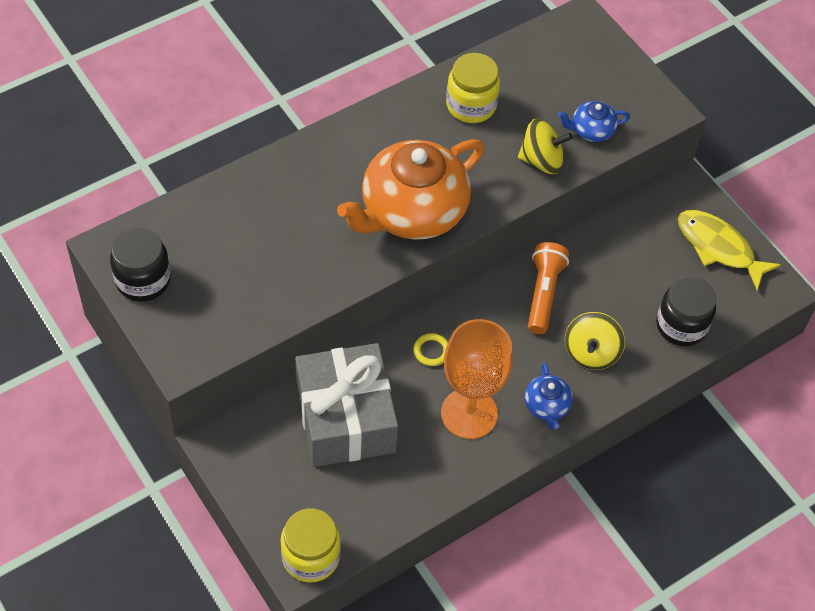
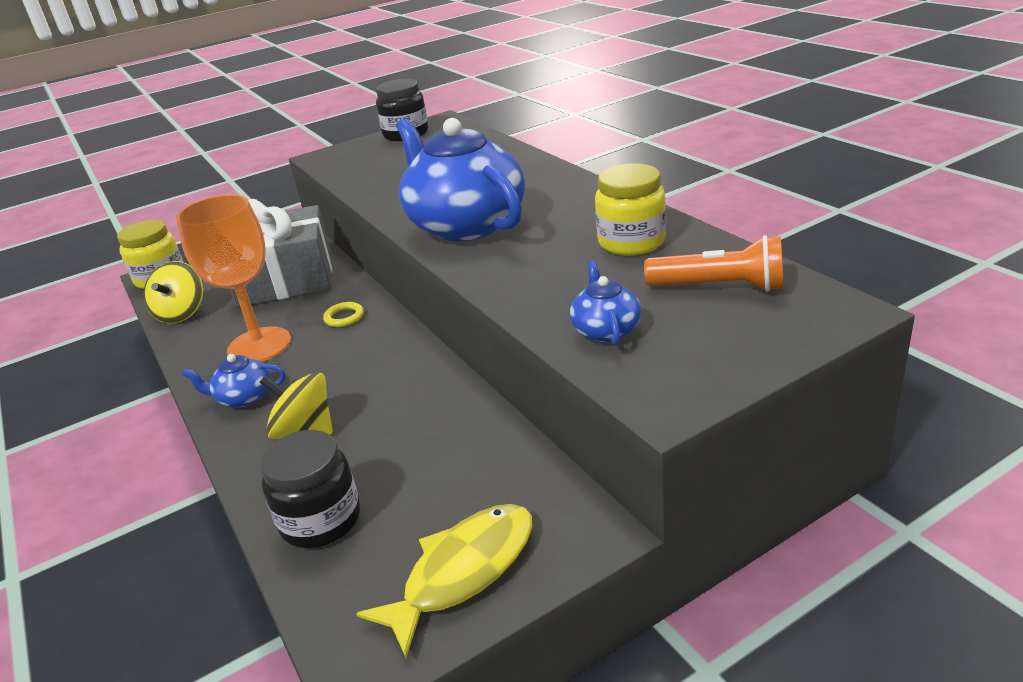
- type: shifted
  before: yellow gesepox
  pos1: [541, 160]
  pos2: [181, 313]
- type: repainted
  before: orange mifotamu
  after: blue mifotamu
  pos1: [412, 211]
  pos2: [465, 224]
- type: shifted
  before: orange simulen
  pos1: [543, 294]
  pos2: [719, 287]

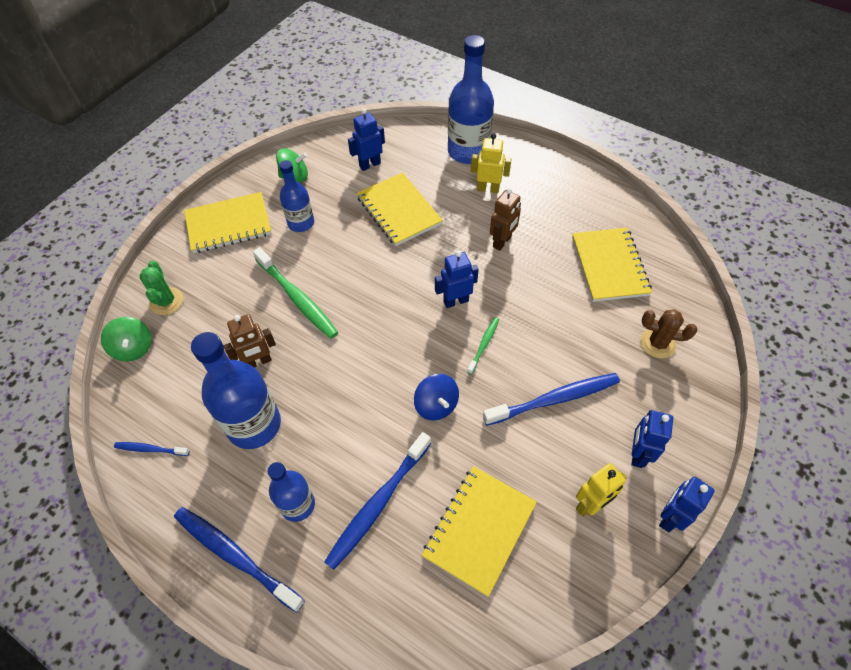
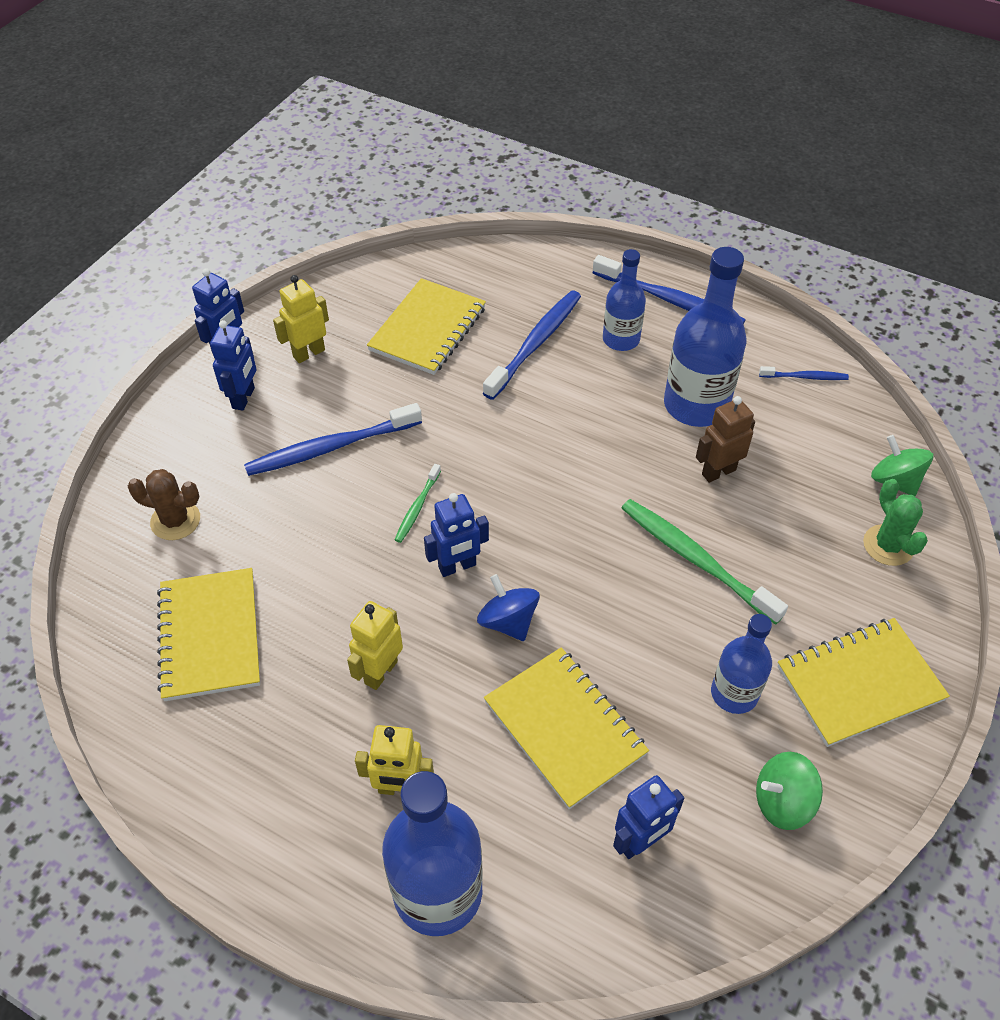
- type: repainted
  before: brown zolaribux
  after: yellow zolaribux
  pos1: [502, 242]
  pos2: [380, 672]
- type: shifted
  before: blue gesepox
  pos1: [436, 405]
  pos2: [508, 621]

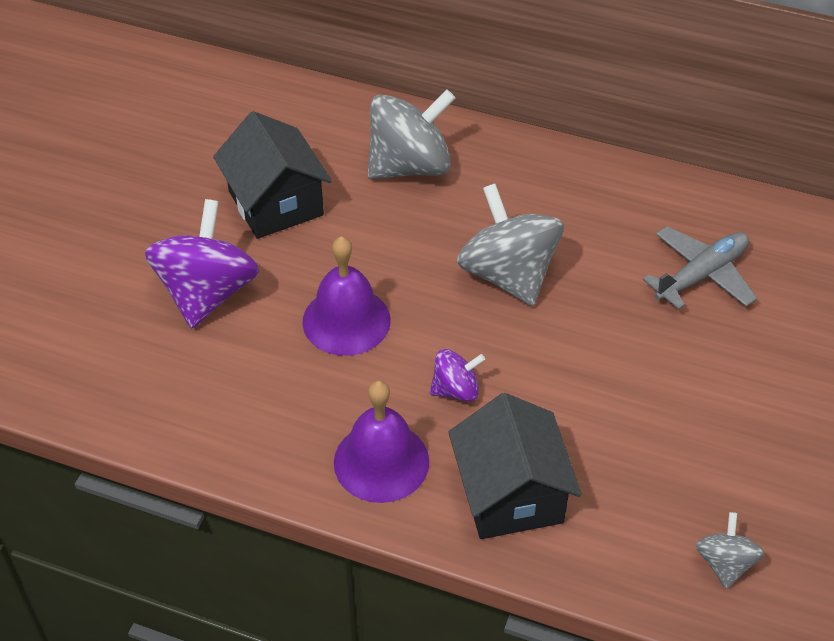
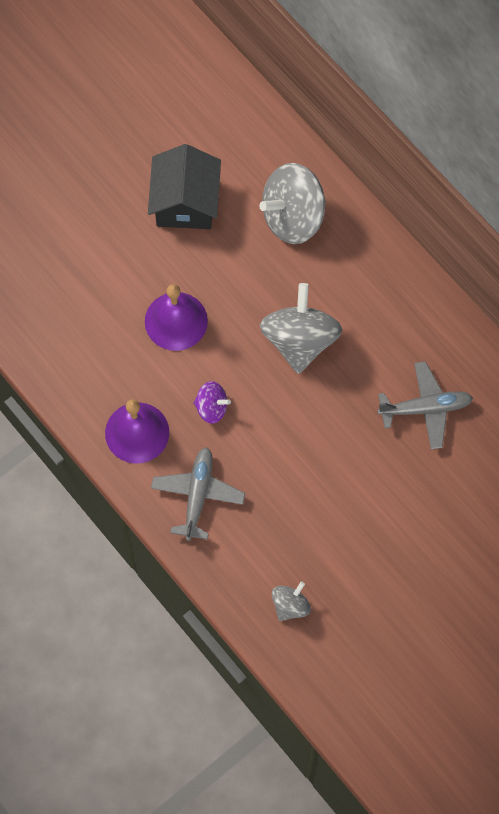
- type: swapped
  before: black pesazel
  after: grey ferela
  pos1: [510, 494]
  pos2: [198, 495]
- type: rotated
  before: grey gesepox
  pos1: [410, 166]
  pos2: [293, 217]
  turn: 150
- type: gone
  before: purple gesepox
  pos1: [207, 293]

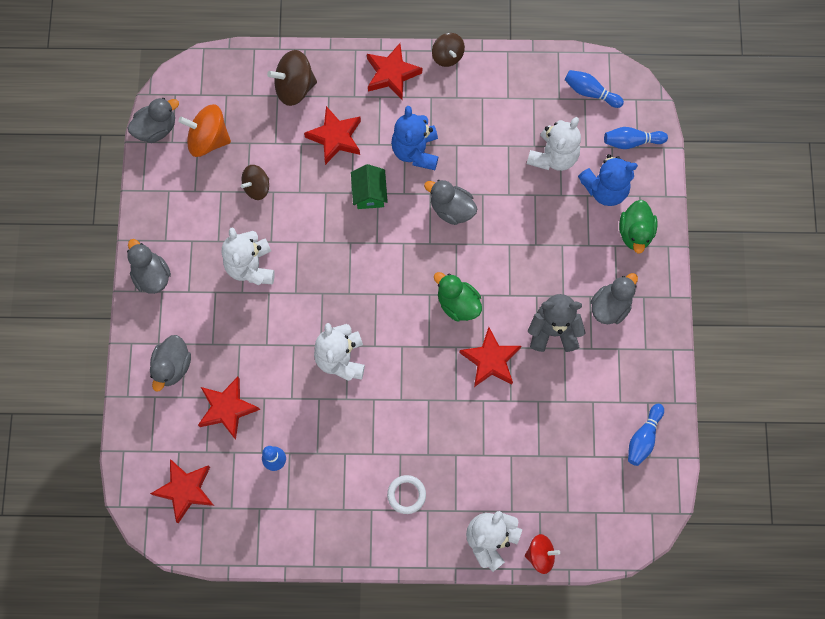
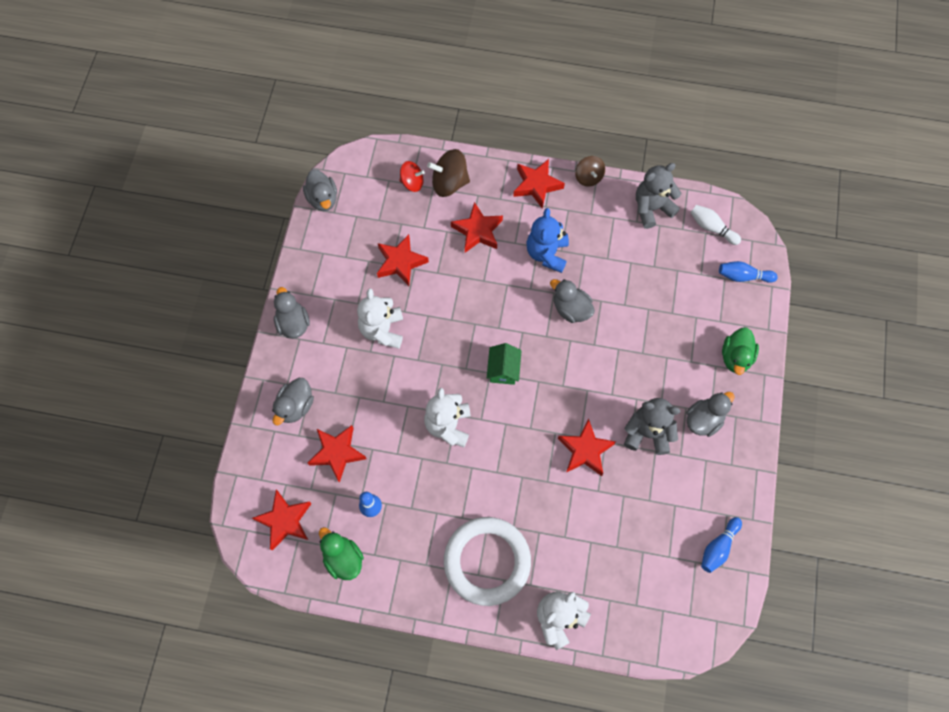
- type: rotated
  before: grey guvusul
  pos1: [156, 128]
  pos2: [323, 199]
  turn: 90
- type: shifted
  before: green guvusul
  pos1: [458, 303]
  pos2: [343, 558]
- type: swapped
  before: brown gesepox
  after: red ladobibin
  pos1: [257, 187]
  pos2: [400, 262]
- type: shifted
  before: red gesepox
  pos1: [540, 555]
  pos2: [412, 183]
- type: scaled
  before: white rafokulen
  pos1: [406, 494]
  pos2: [487, 561]
  scale: 2.37
- type: shifted
  before: green pesazel
  pos1: [369, 193]
  pos2: [503, 370]
- type: new
  after: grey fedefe
  pos2: [652, 208]
- type: repainted
  before: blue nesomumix
  after: white nesomumix
  pos1: [590, 92]
  pos2: [711, 228]
- type: gone
  before: orange gesepox
  pos1: [208, 139]
- type: gone
  before: white fedefe
  pos1: [553, 156]
- type: gone
  before: blue fedefe
  pos1: [605, 189]

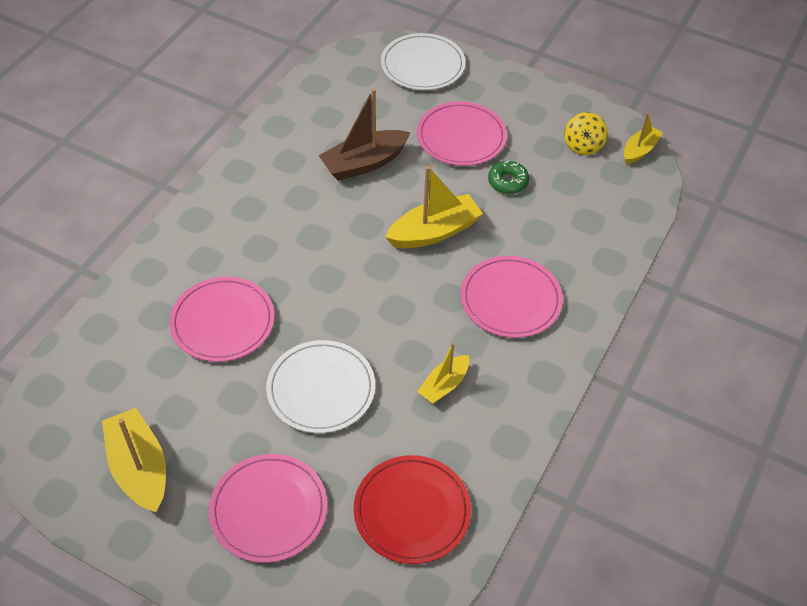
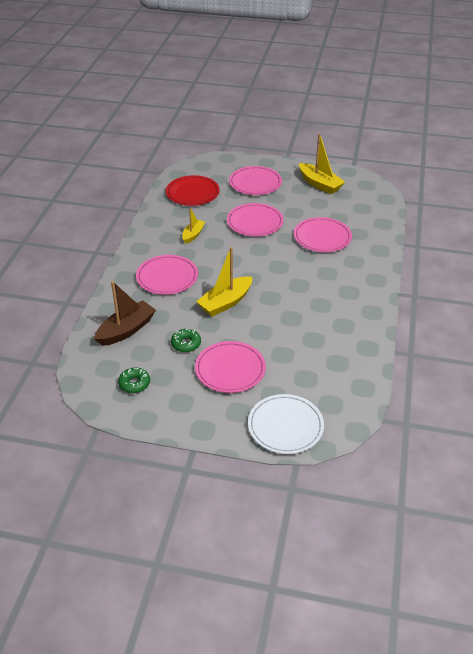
- type: shifted
  before: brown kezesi
  pos1: [364, 163]
  pos2: [126, 330]
- type: swapped
  before: yellow gesepox
  after: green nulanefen
  pos1: [583, 145]
  pos2: [134, 383]
- type: repainted
  before: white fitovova
  after: pink fitovova
  pos1: [321, 389]
  pos2: [255, 222]
- type: gone
  before: yellow kezesi
  pos1: [639, 150]

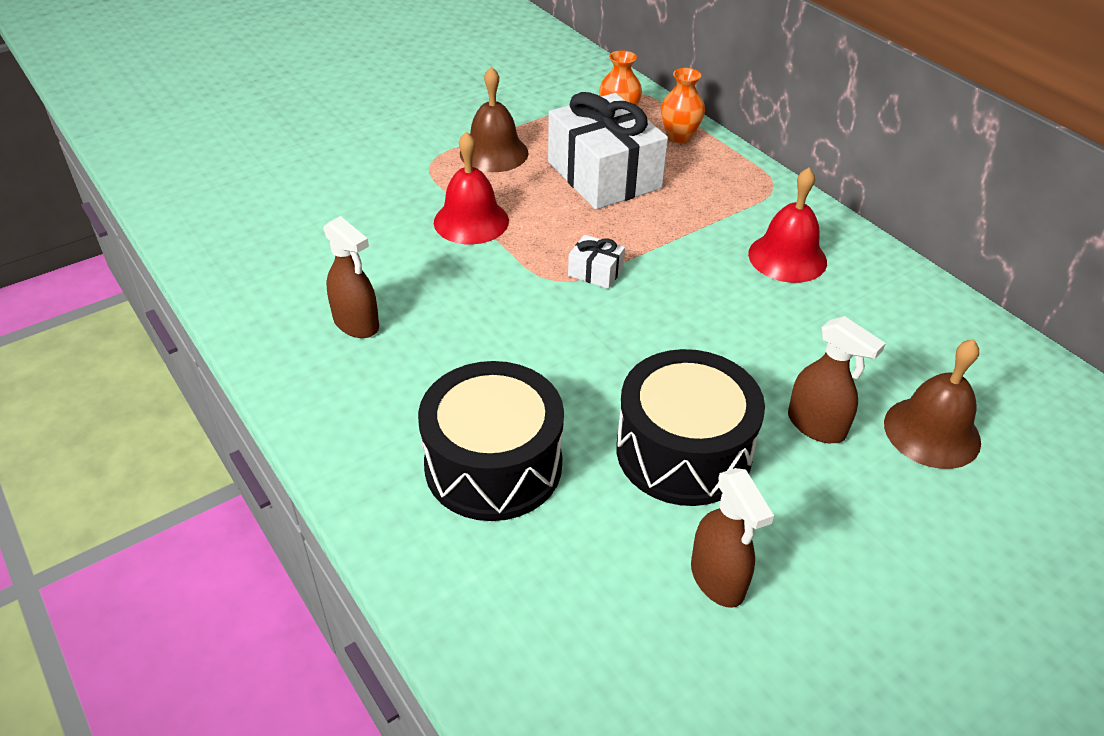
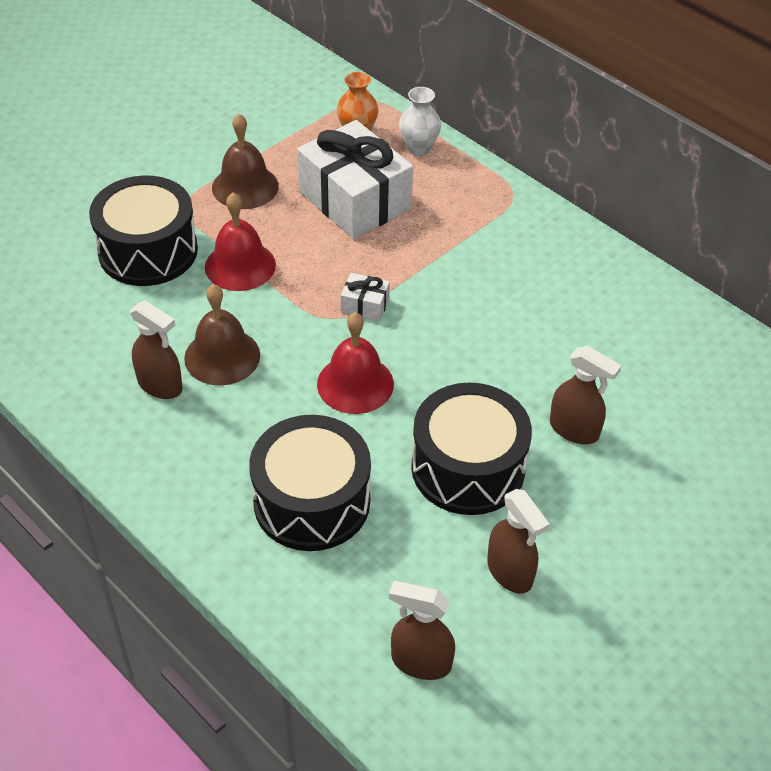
- type: new
  after: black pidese
  pos2: [148, 251]
- type: shifted
  before: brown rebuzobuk
  pos1: [932, 432]
  pos2: [222, 356]
- type: shifted
  before: red rebuzobuk
  pos1: [787, 257]
  pos2: [355, 384]
- type: new
  after: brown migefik
  pos2: [420, 662]
- type: repainted
  before: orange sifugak
  after: white sifugak
  pos1: [679, 137]
  pos2: [418, 148]

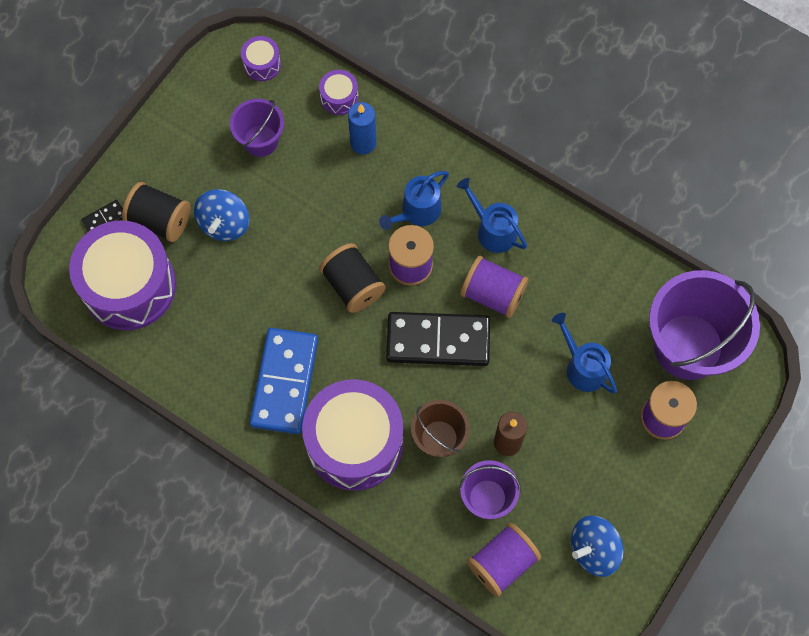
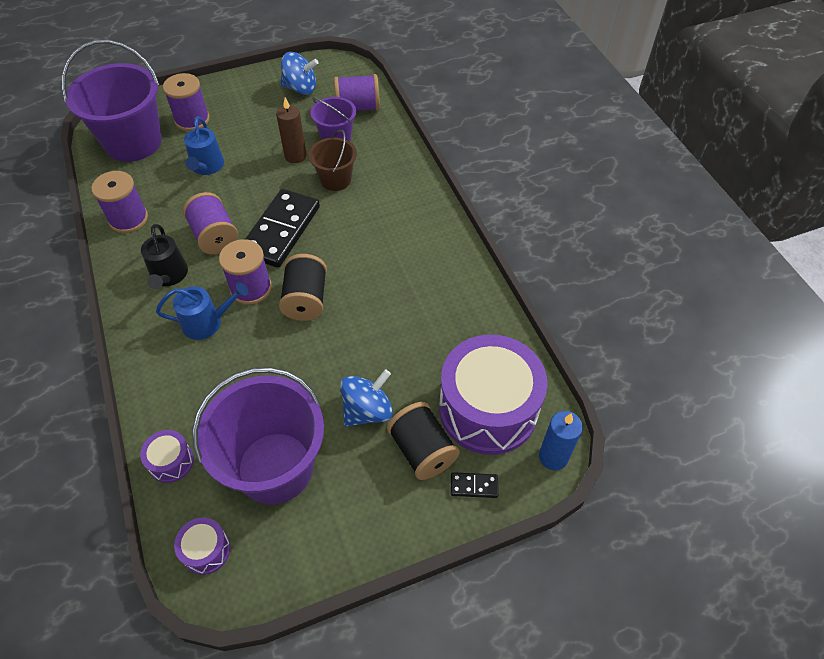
- type: new
  after: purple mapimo
  pos2: [128, 219]
- type: repainted
  before: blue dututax
  after: black dututax
  pos1: [493, 230]
  pos2: [169, 275]
- type: scaled
  before: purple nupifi
  pos1: [260, 140]
  pos2: [275, 467]
  scale: 1.87
- type: rotated
  before: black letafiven
  pos1: [438, 341]
  pos2: [281, 231]
  turn: 75
- type: shifted
  before: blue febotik
  pos1: [363, 143]
  pos2: [553, 457]
- type: gone
  before: blue letafiven
  pos1: [285, 382]
- type: gone
  before: purple pidese
  pos1: [354, 442]

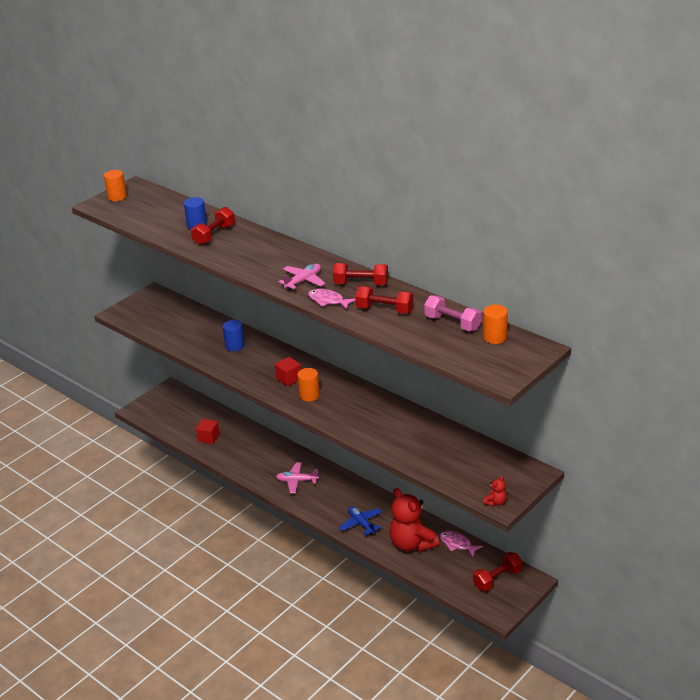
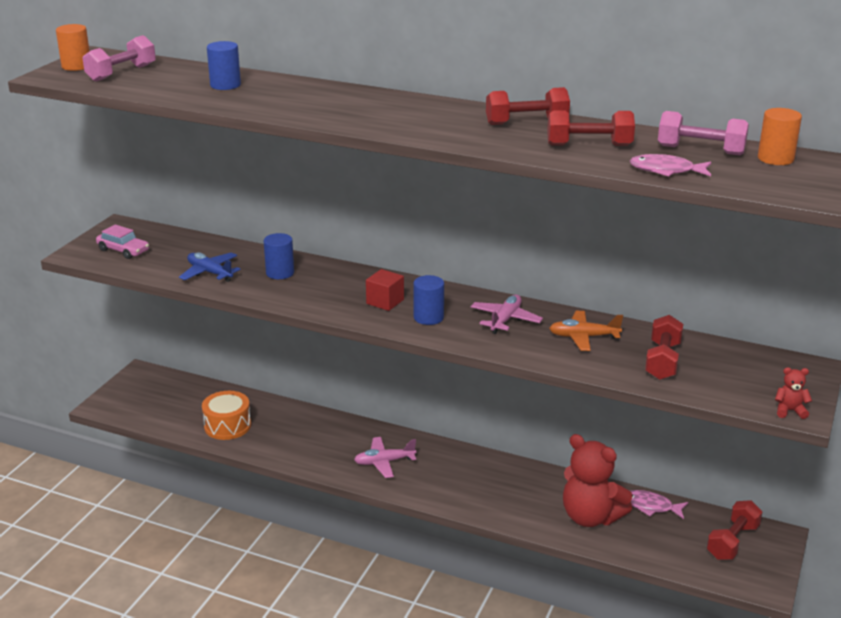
- type: new
  after: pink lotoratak
  pos2: [121, 73]
- type: new
  after: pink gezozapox
  pos2: [123, 250]
- type: shifted
  before: blue ferela
  pos1: [361, 524]
  pos2: [210, 273]
- type: swapped
  before: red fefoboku
  after: orange pidese
  pos1: [208, 437]
  pos2: [227, 426]
- type: repainted
  before: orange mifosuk
  after: blue mifosuk
  pos1: [309, 395]
  pos2: [428, 317]
- type: shifted
  before: pink ferela
  pos1: [303, 281]
  pos2: [505, 320]
- type: new
  after: orange ferela
  pos2: [583, 337]
- type: shifted
  before: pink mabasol
  pos1: [328, 301]
  pos2: [666, 170]
- type: shifted
  before: red lotoratak
  pos1: [214, 235]
  pos2: [662, 361]
- type: rotated
  before: red fedefe
  pos1: [496, 502]
  pos2: [789, 411]
  turn: -105

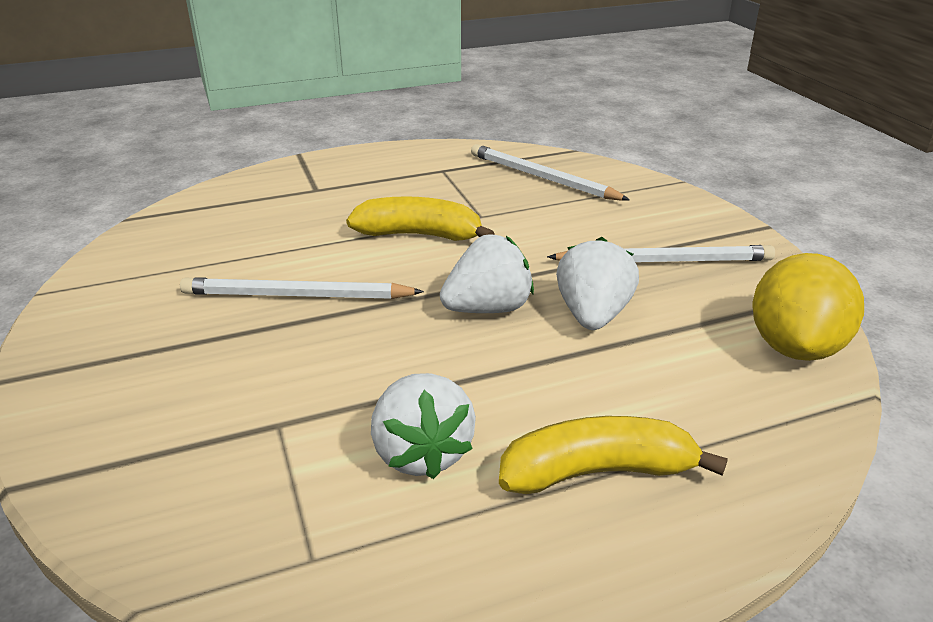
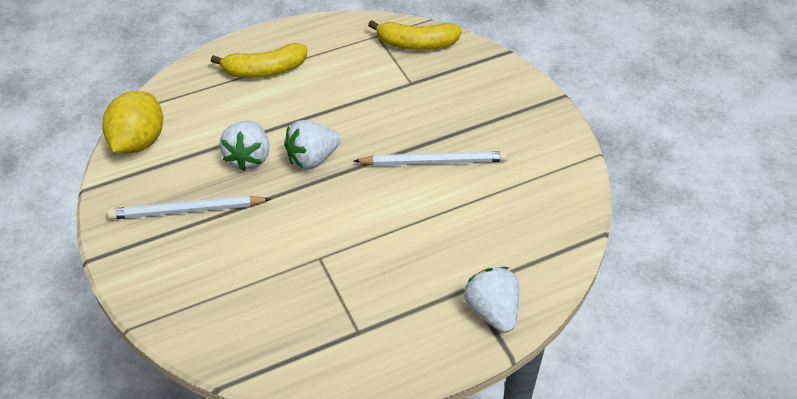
- type: shifted
  before: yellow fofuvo
  pos1: [419, 235]
  pos2: [416, 44]
- type: shifted
  before: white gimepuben
  pos1: [421, 452]
  pos2: [492, 311]
- type: gone
  before: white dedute
  pos1: [542, 178]

